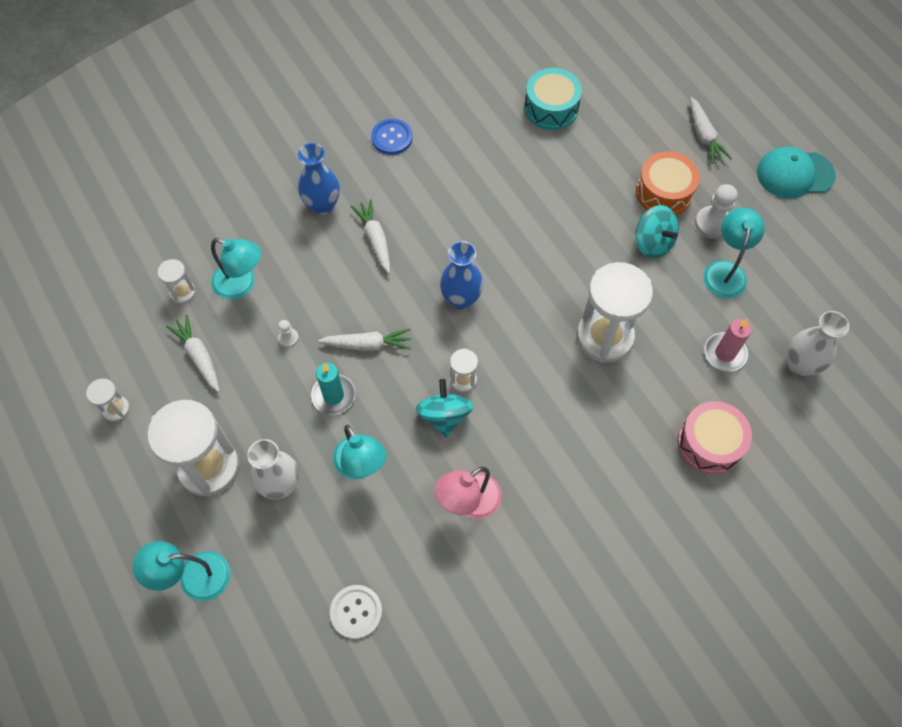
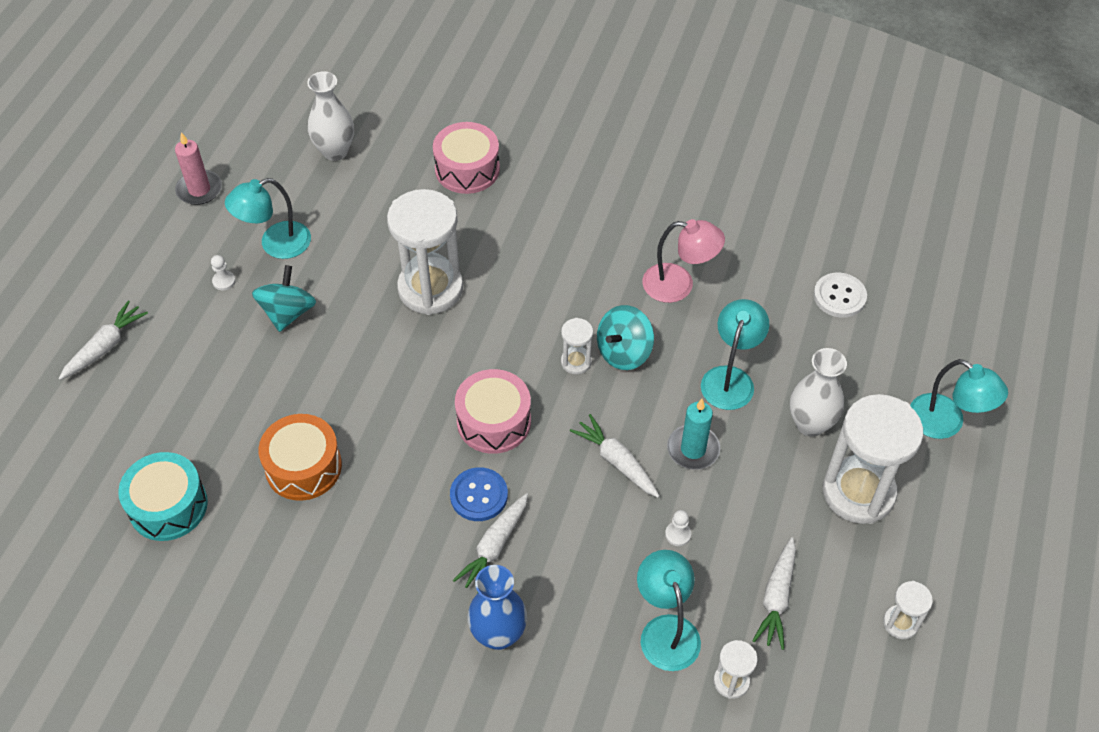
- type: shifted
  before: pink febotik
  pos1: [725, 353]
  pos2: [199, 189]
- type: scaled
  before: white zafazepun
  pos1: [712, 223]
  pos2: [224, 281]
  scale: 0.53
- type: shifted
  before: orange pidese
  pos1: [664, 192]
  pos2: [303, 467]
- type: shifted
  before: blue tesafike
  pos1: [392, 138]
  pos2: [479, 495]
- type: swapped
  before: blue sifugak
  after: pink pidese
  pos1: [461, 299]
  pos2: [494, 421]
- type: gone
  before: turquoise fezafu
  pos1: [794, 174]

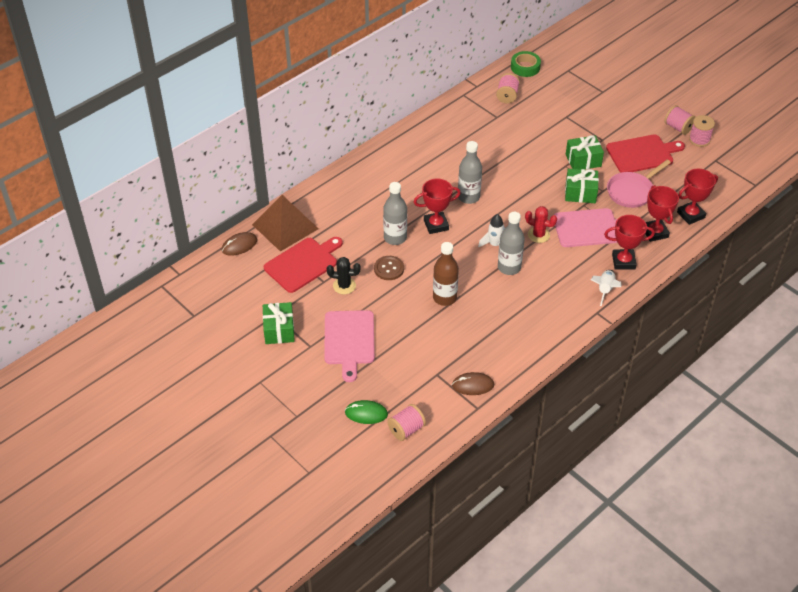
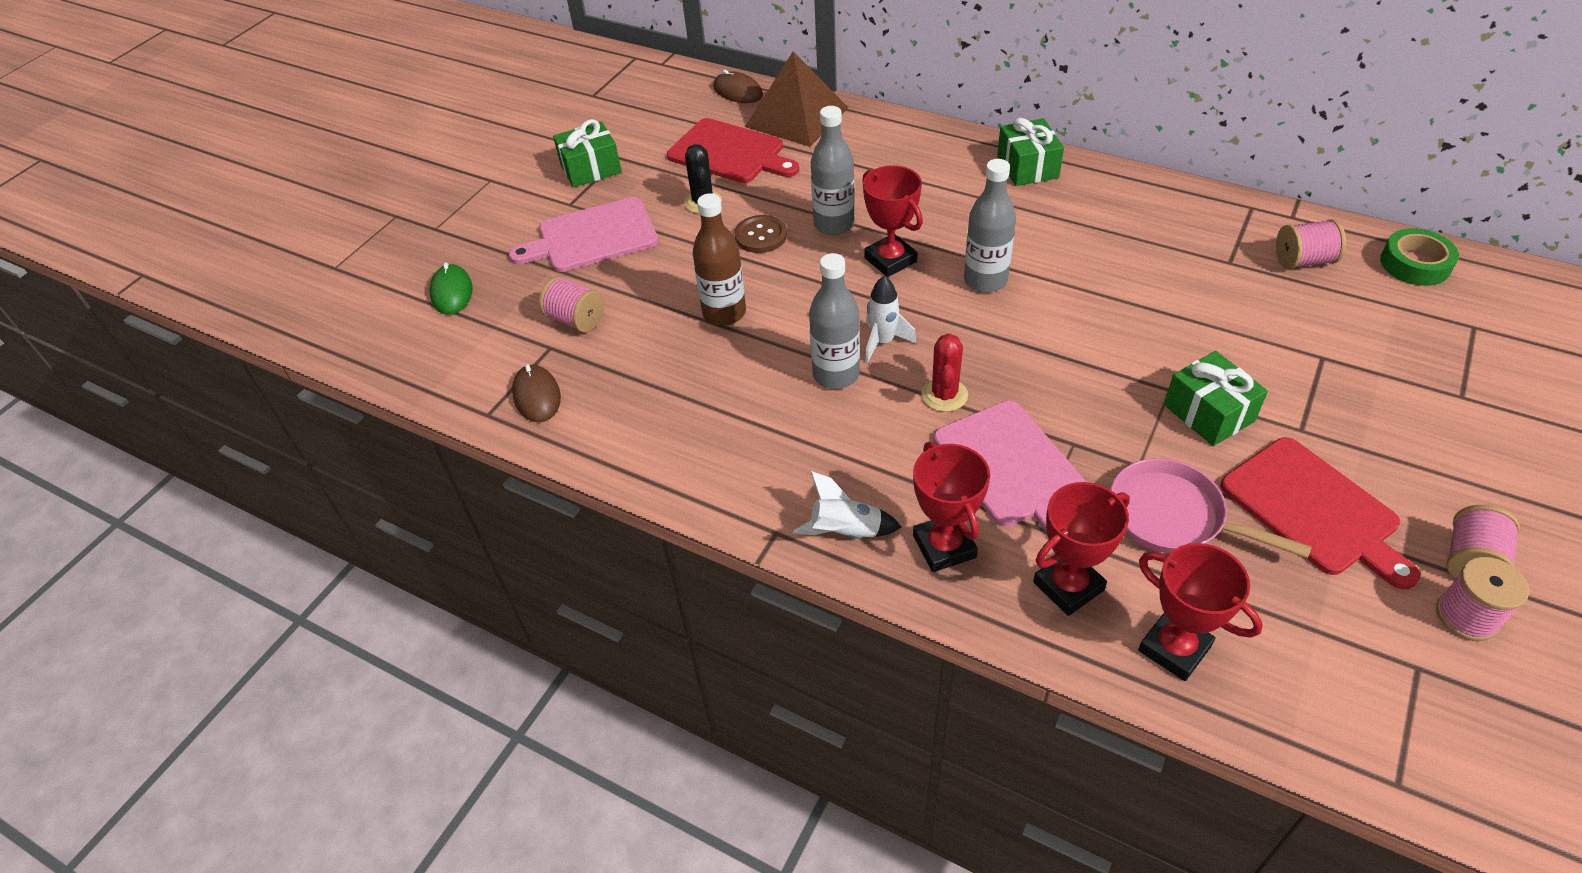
- type: shifted
  before: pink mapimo
  pos1: [406, 429]
  pos2: [576, 320]
- type: shifted
  before: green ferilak
  pos1: [580, 193]
  pos2: [1027, 167]

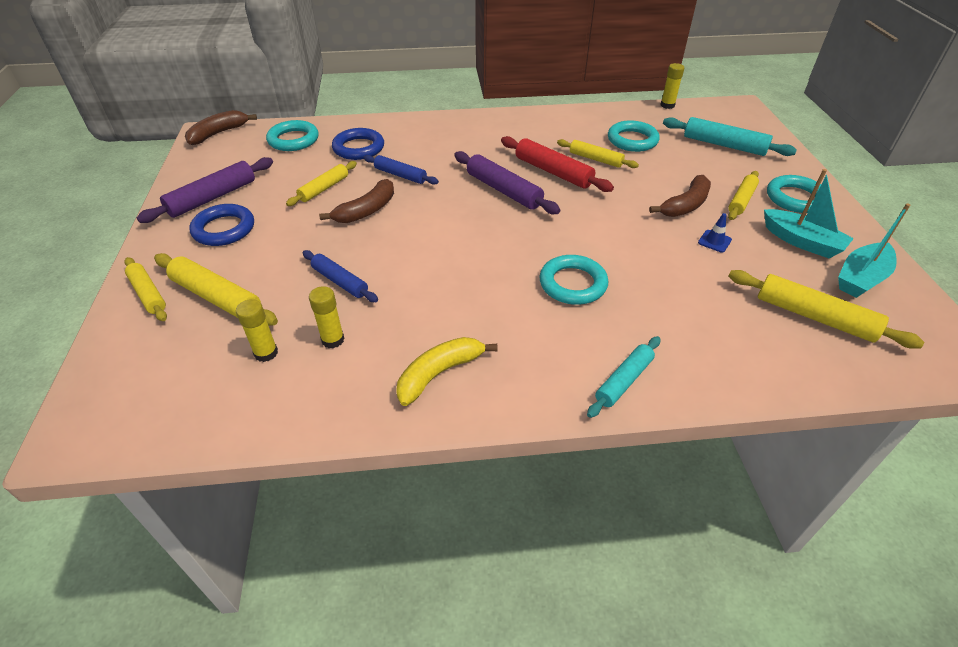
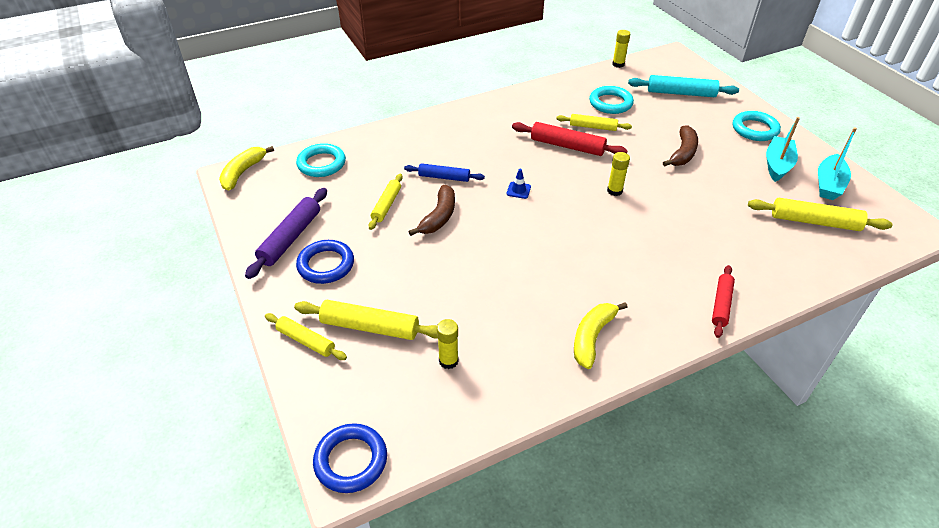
- type: repainted
  before: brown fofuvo
  after: yellow fofuvo
  pos1: [218, 133]
  pos2: [243, 172]
- type: shifted
  before: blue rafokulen
  pos1: [358, 148]
  pos2: [351, 460]
- type: shifted
  before: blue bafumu
  pos1: [714, 241]
  pos2: [518, 190]
- type: shifted
  before: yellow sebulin
  pos1: [333, 340]
  pos2: [614, 191]
- type: repainted
  before: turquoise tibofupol
  after: red tibofupol
  pos1: [623, 381]
  pos2: [721, 304]
- type: rotated
  before: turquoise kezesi
  pos1: [802, 242]
  pos2: [777, 165]
  turn: -90
- type: gone
  before: blue tibofupol
  pos1: [340, 281]
- type: gone
  before: purple tibofupol
  pos1: [503, 190]
- type: gone
  before: turquoise rafokulen
  pos1: [573, 284]
- type: gone
  before: yellow tibofupol
  pos1: [741, 200]

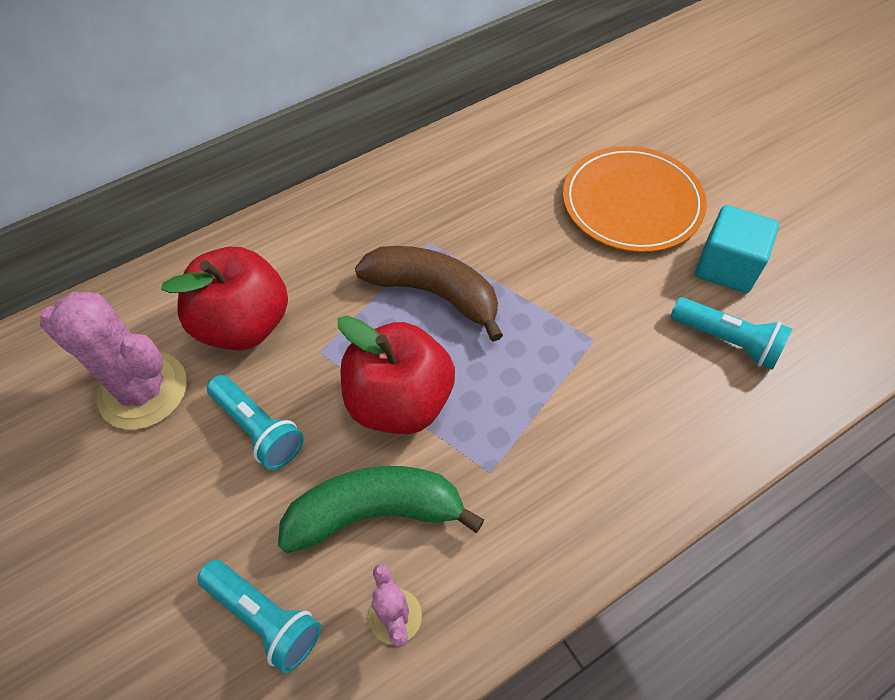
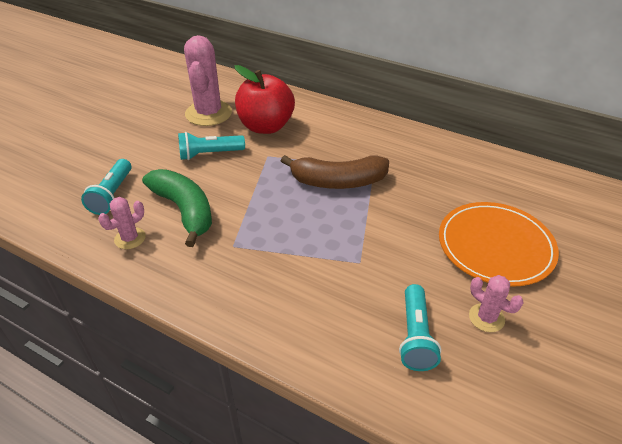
- type: rotated
  before: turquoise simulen
  pos1: [259, 429]
  pos2: [209, 154]
  turn: 60
- type: rotated
  before: brown fofuvo
  pos1: [434, 293]
  pos2: [338, 182]
  turn: 90
- type: swapped
  before: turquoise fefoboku
  after: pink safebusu
  pos1: [726, 267]
  pos2: [486, 318]
- type: gone
  before: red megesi
  pos1: [400, 401]

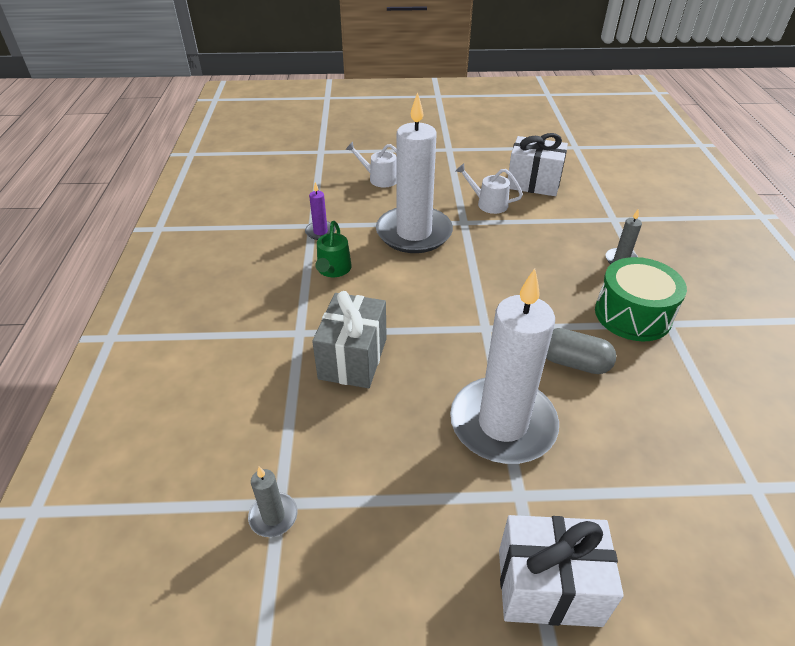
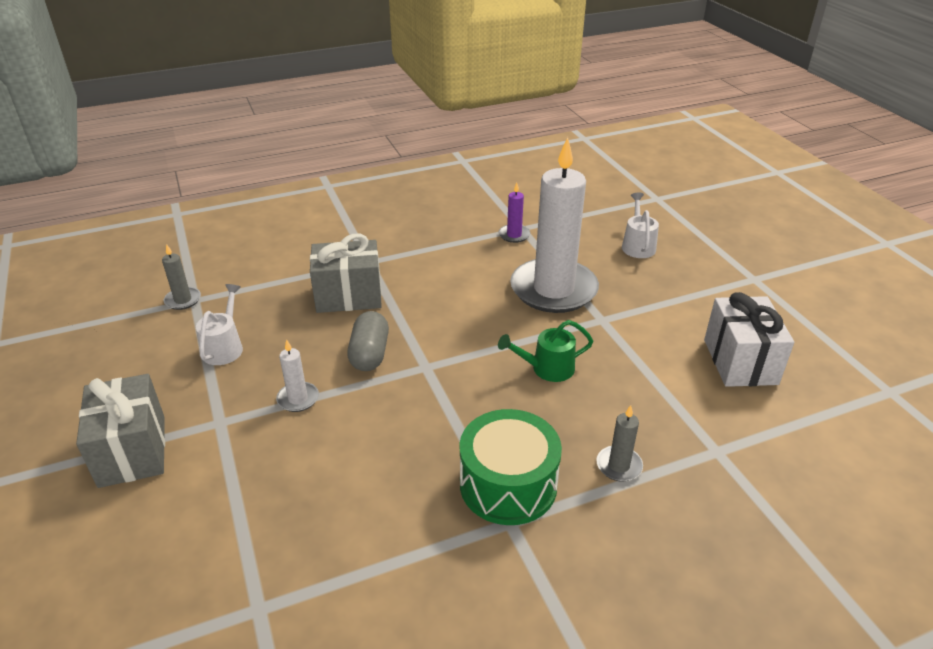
- type: repainted
  before: white ferilak
  after: grey ferilak
  pos1: [548, 586]
  pos2: [132, 451]
- type: shifted
  before: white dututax
  pos1: [488, 204]
  pos2: [224, 347]
- type: scaled
  before: white febotik
  pos1: [502, 424]
  pos2: [298, 399]
  scale: 0.4
- type: shifted
  before: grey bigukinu
  pos1: [574, 363]
  pos2: [369, 354]
- type: shifted
  before: green dututax
  pos1: [333, 270]
  pos2: [547, 368]

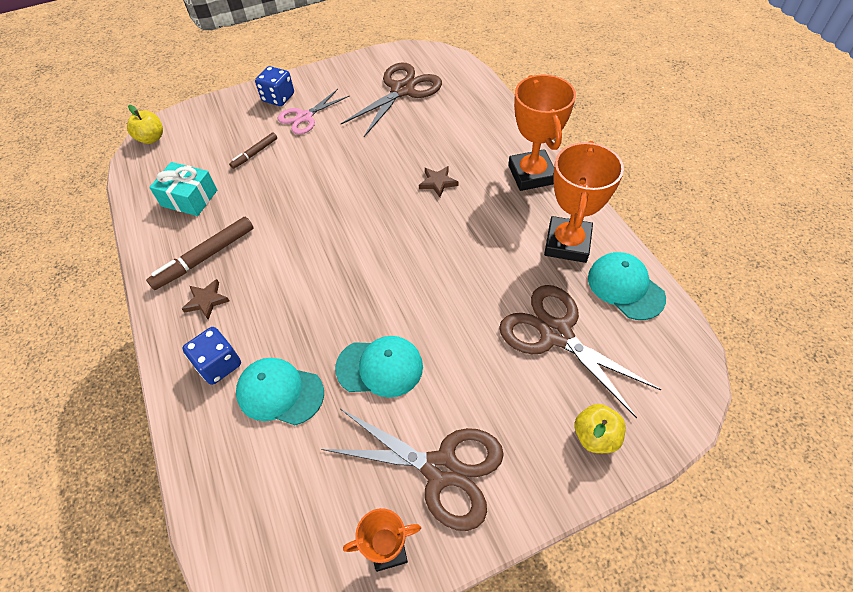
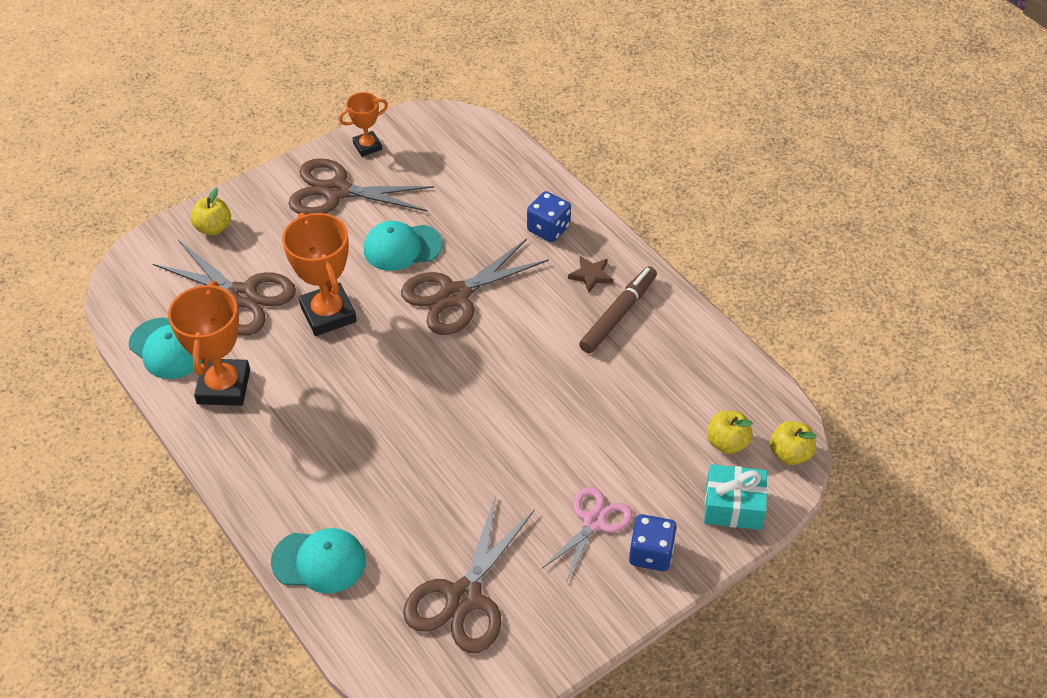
- type: shifted
  before: turquoise fezafu
  pos1: [280, 392]
  pos2: [319, 561]
- type: shifted
  before: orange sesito
  pos1: [531, 174]
  pos2: [328, 314]
- type: new
  after: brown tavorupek
  pos2: [455, 295]
- type: shifted
  before: turquoise ferilak
  pos1: [189, 198]
  pos2: [733, 506]
- type: new
  after: yellow megesi
  pos2: [727, 443]
- type: gone
  before: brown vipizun
  pos1: [255, 153]
- type: gone
  before: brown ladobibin
  pos1: [438, 183]

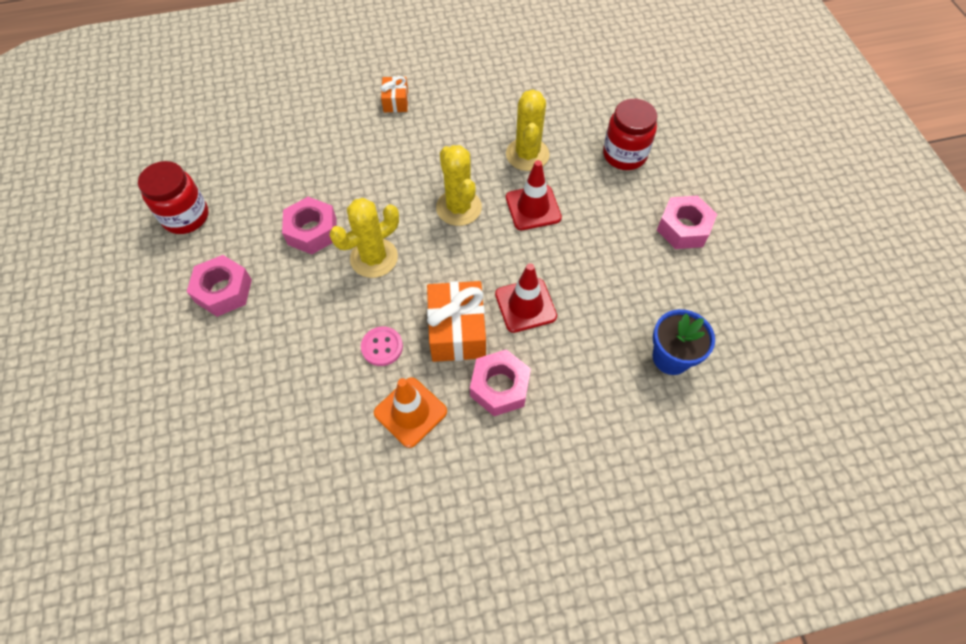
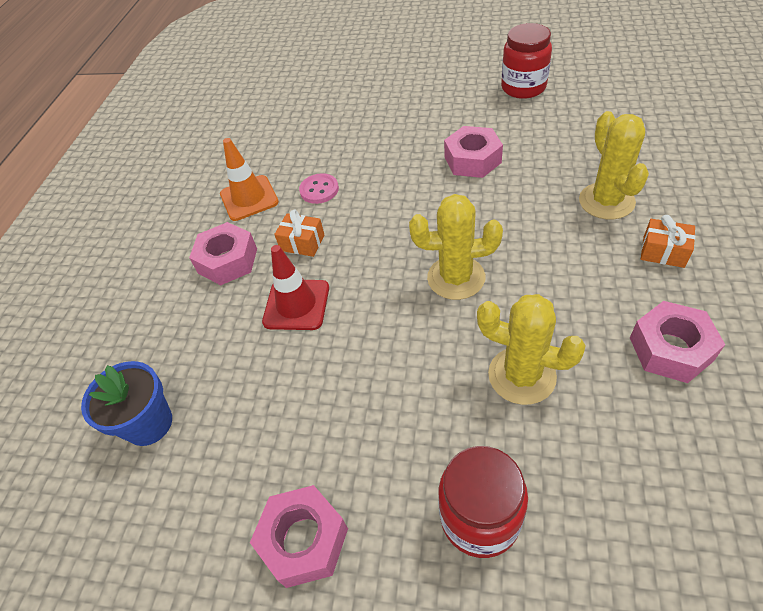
- type: scaled
  before: orange ferilak
  pos1: [457, 331]
  pos2: [302, 243]
  scale: 0.55
- type: shifted
  before: yellow safebusu
  pos1: [374, 258]
  pos2: [606, 201]
- type: shifted
  before: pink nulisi
  pos1: [223, 291]
  pos2: [670, 349]
- type: gone
  before: red bafumu
  pos1: [533, 208]

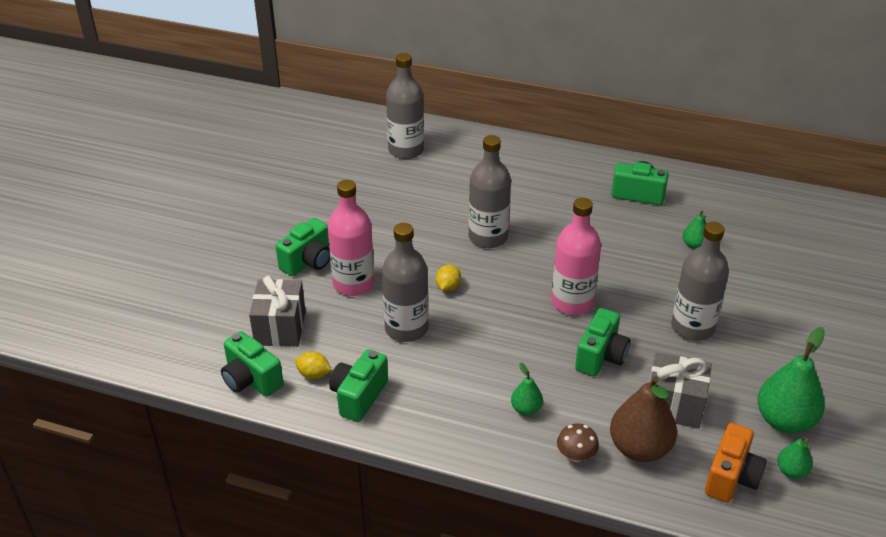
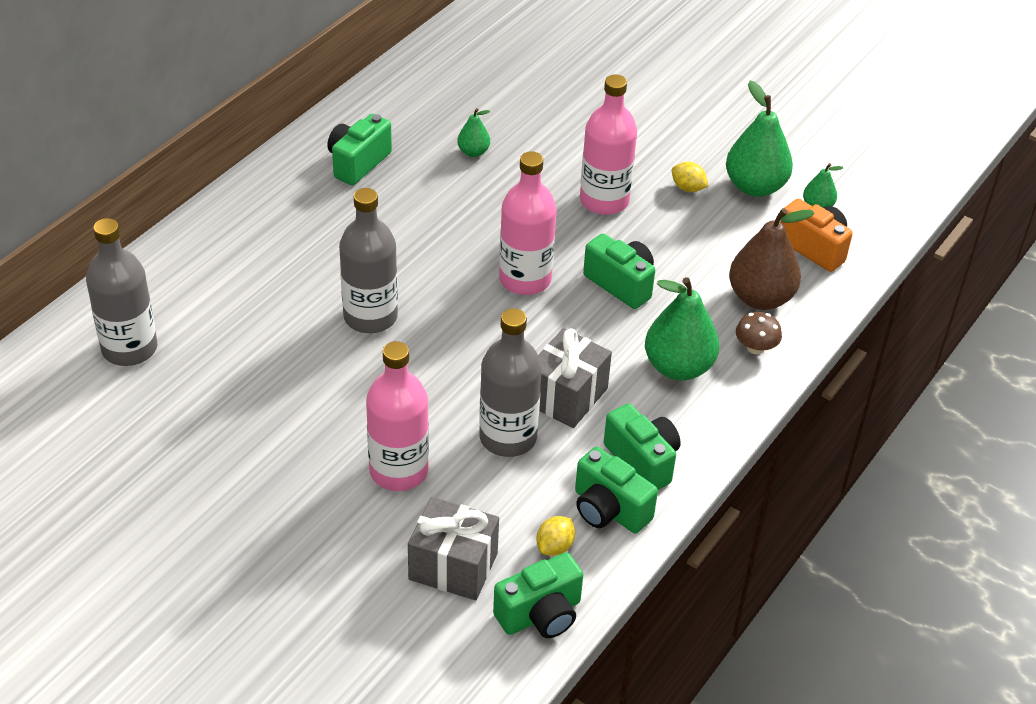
- type: shifted
  before: grey ferilak
  pos1: [674, 405]
  pos2: [566, 396]
- type: repainted
  before: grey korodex
  after: pink korodex
  pos1: [692, 327]
  pos2: [604, 200]
- type: shifted
  before: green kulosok
  pos1: [308, 262]
  pos2: [642, 461]
- type: scaled
  before: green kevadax
  pos1: [526, 409]
  pos2: [678, 367]
  scale: 1.97
- type: shifted
  before: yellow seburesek
  pos1: [448, 287]
  pos2: [688, 188]

